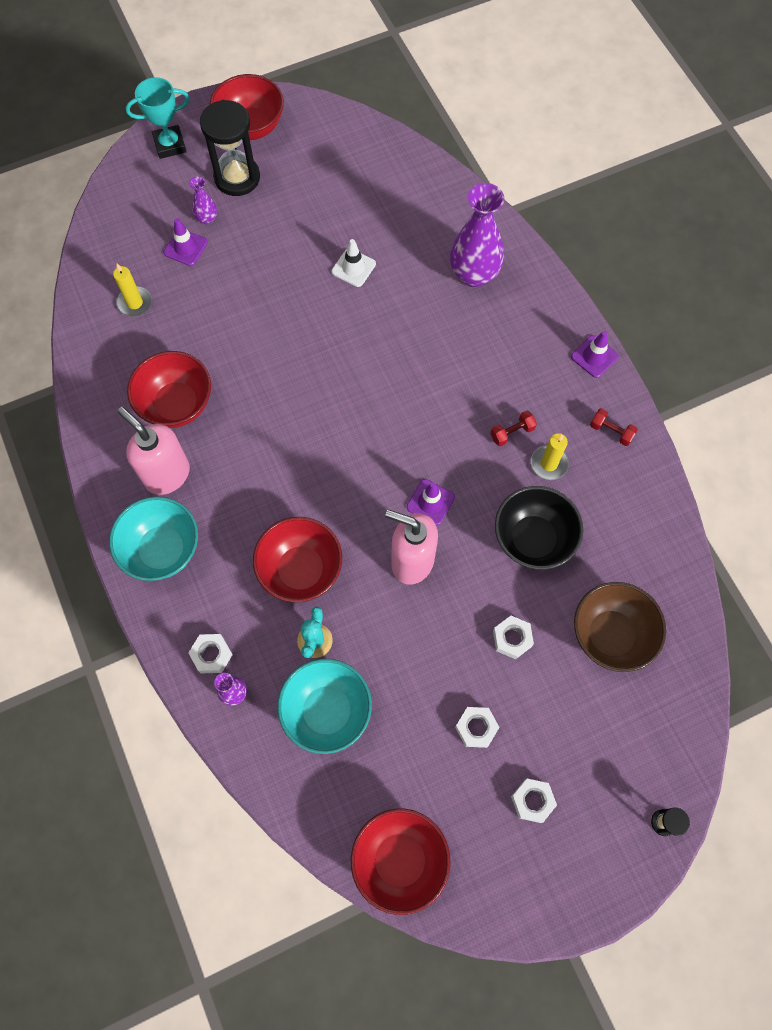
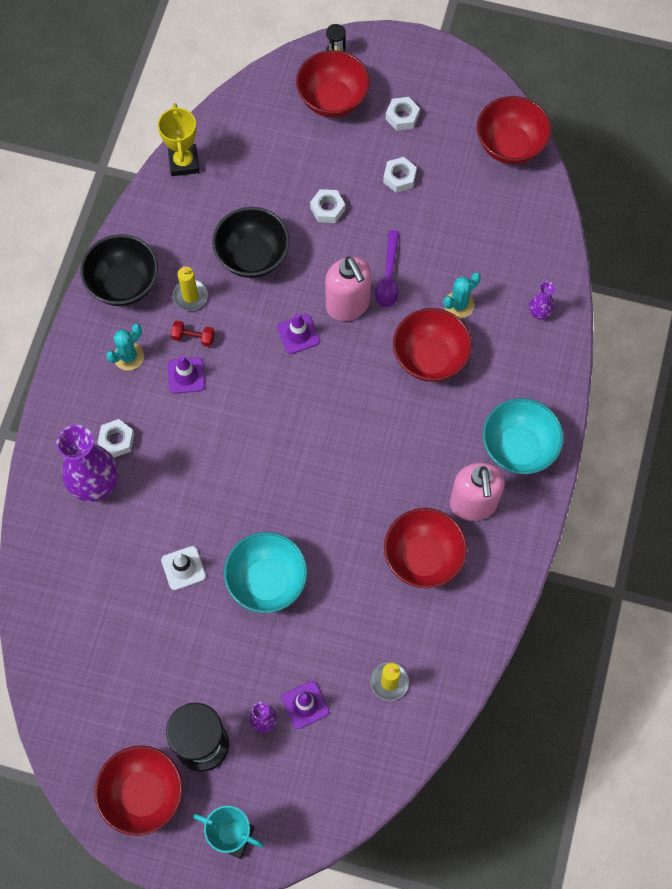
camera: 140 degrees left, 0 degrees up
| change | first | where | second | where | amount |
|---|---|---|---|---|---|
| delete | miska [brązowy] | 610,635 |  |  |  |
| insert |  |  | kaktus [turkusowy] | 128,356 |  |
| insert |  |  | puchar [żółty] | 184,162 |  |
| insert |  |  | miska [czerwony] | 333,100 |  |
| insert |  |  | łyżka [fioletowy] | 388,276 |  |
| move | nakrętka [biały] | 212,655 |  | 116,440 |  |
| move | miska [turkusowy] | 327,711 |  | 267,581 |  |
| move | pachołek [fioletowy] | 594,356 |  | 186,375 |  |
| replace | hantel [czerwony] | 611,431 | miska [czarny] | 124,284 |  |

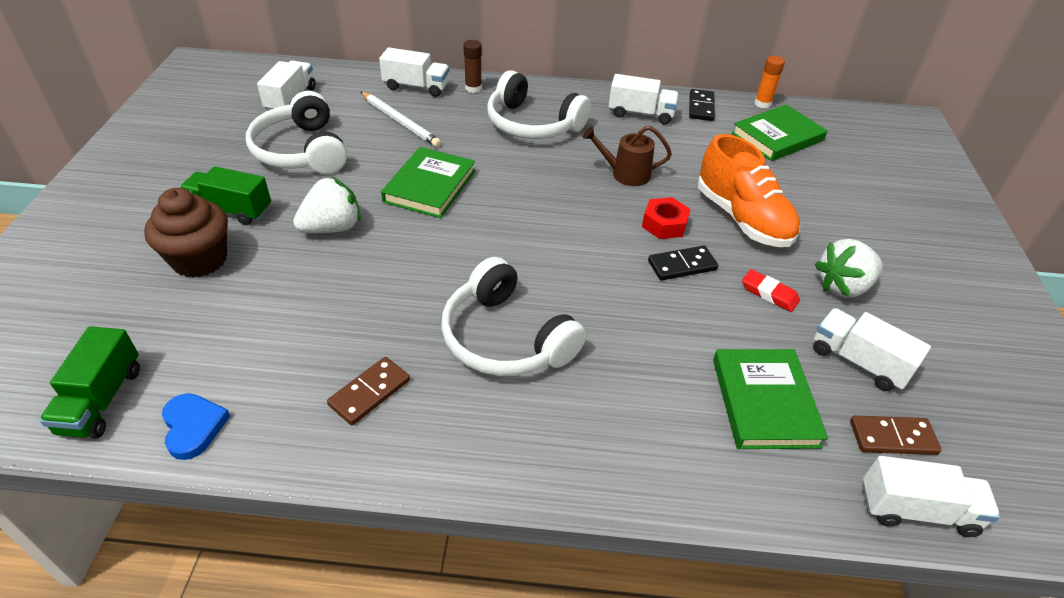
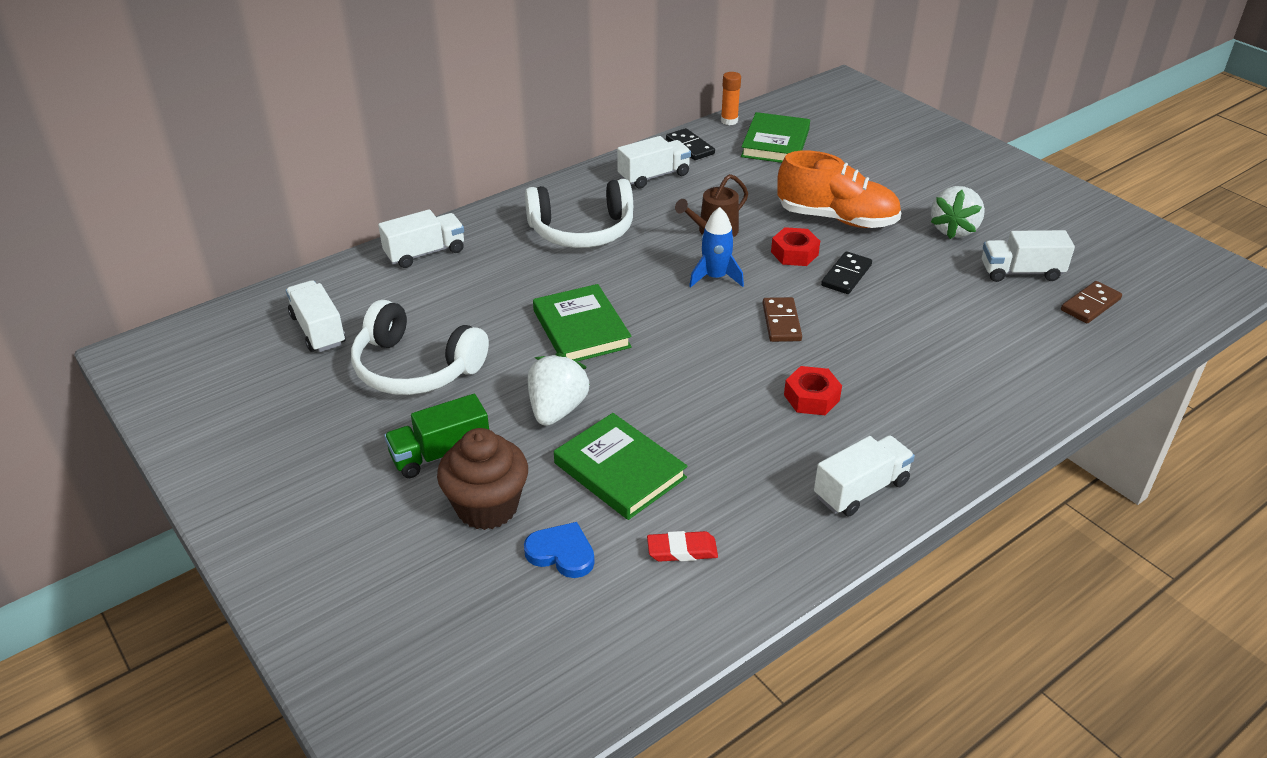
camera: 40 degrees left, 5 degrees down
| change | first | where | second | where | amount |
|---|---|---|---|---|---|
| delete | ciężarówka [zielony] | 102,400 |  |  |  |
| delete | ołówek [biały] | 400,122 |  |  |  |
| delete | klej w sztyfcie [brązowy] | 473,88 |  |  |  |
| insert |  |  | rakieta [niebieski] | 715,277 |  |
| move | serce [niebieski] | 193,427 |  | 561,553 |  |
| move | kostka domina [brązowy] | 369,392 |  | 781,322 |  |
| move | książka [zielony] | 764,402 |  | 620,470 |  |
| move | gumka do mazania [czerwony] | 769,293 |  | 682,550 |  |
| move | ciężarówka [biały] | 917,510 |  | 861,489 |  |
| replace | słuchawki [biały] | 506,338 | nakrętka [czerwony] | 811,397 |  |

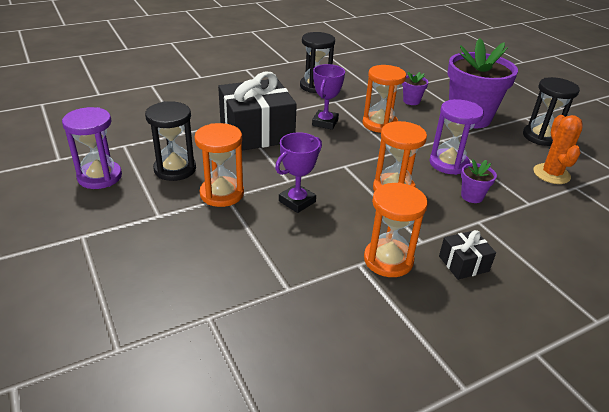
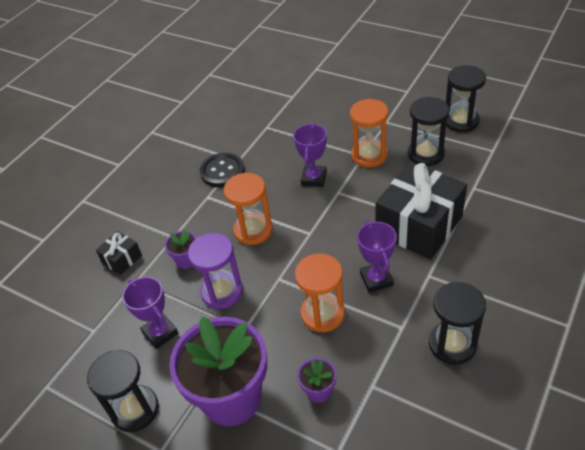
camera: 155 degrees right, 10 degrees up
| change | first | where | second | where | amount |
|---|---|---|---|---|---|
| delete | kaktus [pomarańczowy] | 551,174 |  |  |  |
| insert |  |  | puchar [fioletowy] | 160,333 |  |
| move | prezent [czarny] | 463,264 |  | 122,259 |  |
| replace | klepsydra [pomarańczowy] | 388,260 | guzik [czarny] | 222,171 |  |
| recolor | klepsydra [fioletowy] | 100,177 | klepsydra [czarny] | 461,121 |  |

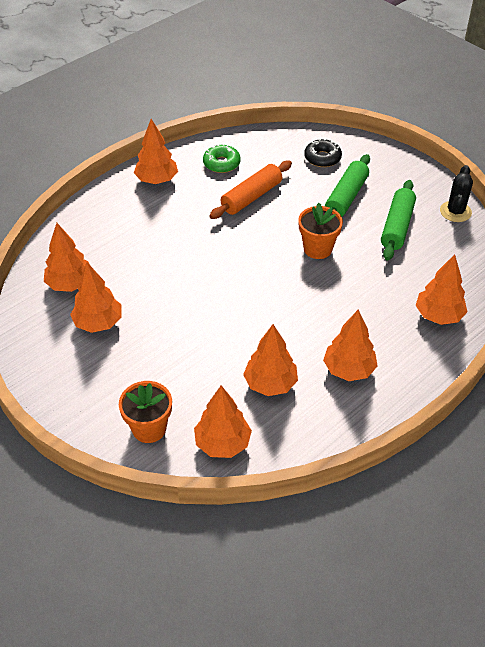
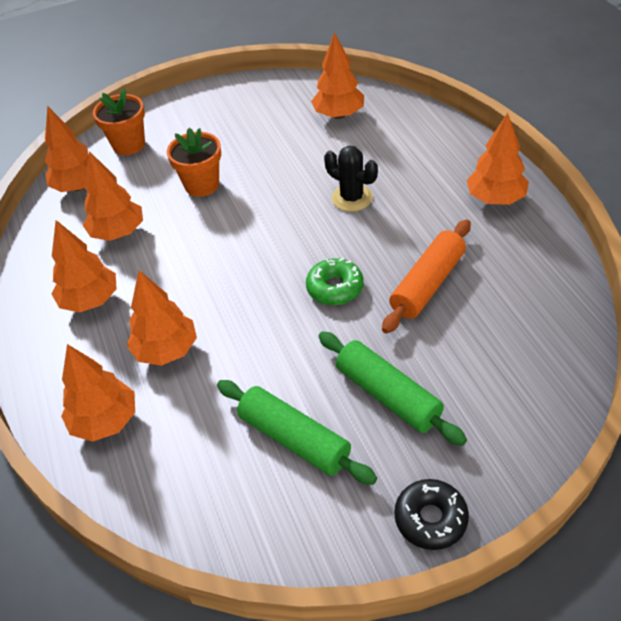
camera: 115 degrees right, 0 degrees up
| change | first | where | second | where | amount |
|---|---|---|---|---|---|
| move | drzewko [pomarańczowy] | 98,323 |  | 166,350 |  |
| move | donut [zielony] | 221,163 |  | 335,288 |  |
| move | doniczka [pomarańczowy] | 318,249 |  | 202,185 |  |
| move | donut [czarny] | 322,158 |  | 430,519 |  |
| move | kaktus [czarny] | 455,212 |  | 352,198 |  |
| rotate | wałek do ciasta [pomarańczowy] | 251,197 |  | 427,284 | 60 degrees clockwise |

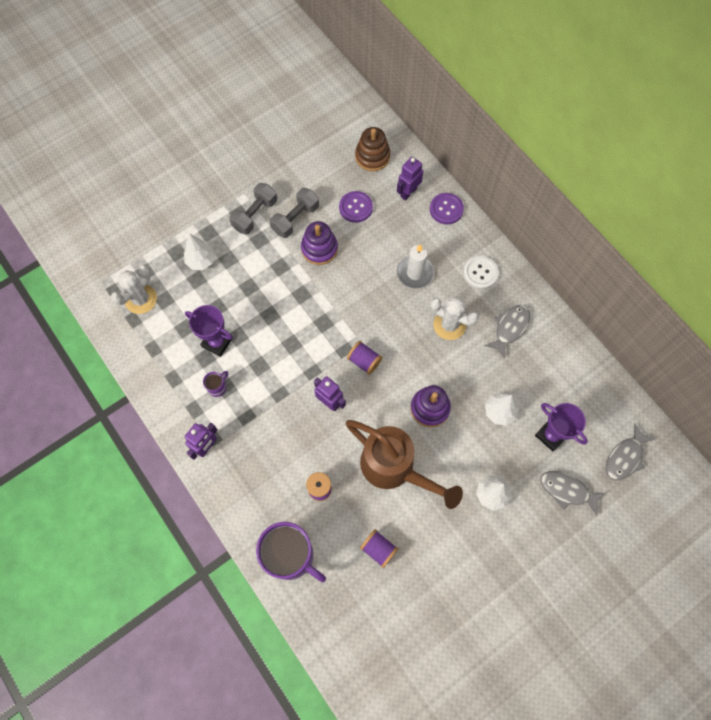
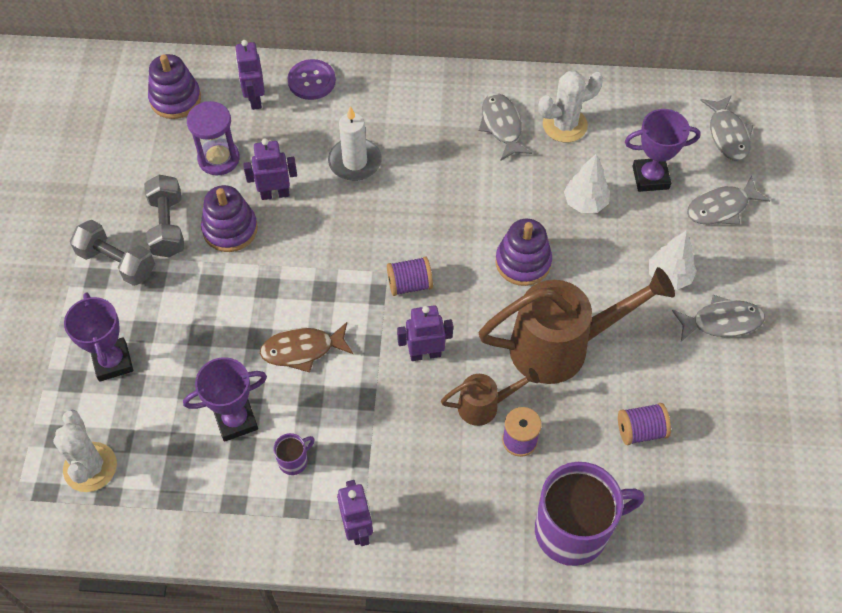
camera: 50 degrees left, 10 degrees down
| change | first | where | second | where | amount |
|---|---|---|---|---|---|
| delete | guzik [biały] | 480,273 |  |  |  |
| insert |  |  | robot [fioletowy] | 275,194 |  |
| insert |  |  | ryba [brązowy] | 302,350 |  |
| insert |  |  | konewka [brązowy] | 484,406 |  |
| insert |  |  | ryba [szary] | 721,322 |  |
| move | kaktus [biały] | 449,325 |  | 564,125 |  |
| replace | drzewko [biały] | 201,261 | puchar [fioletowy] | 112,362 |  |
| replace | guzik [fioletowy] | 355,207 | klepsydra [fioletowy] | 219,159 |  |
| recolor | zabawka nakładanka [brązowy] | 372,156 | zabawka nakładanka [fioletowy] | 175,99 |  |
| rotate | kubek [fioletowy] | 217,387 |  | 294,461 | 60 degrees clockwise |
| rotate | hantel [szary] | 255,214 |  | 116,262 | 45 degrees counterclockwise |

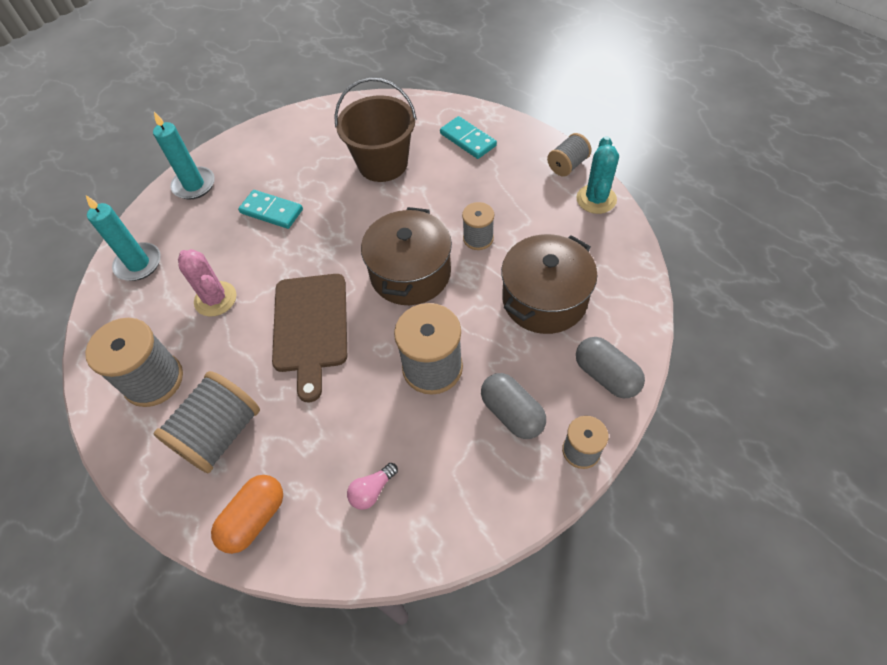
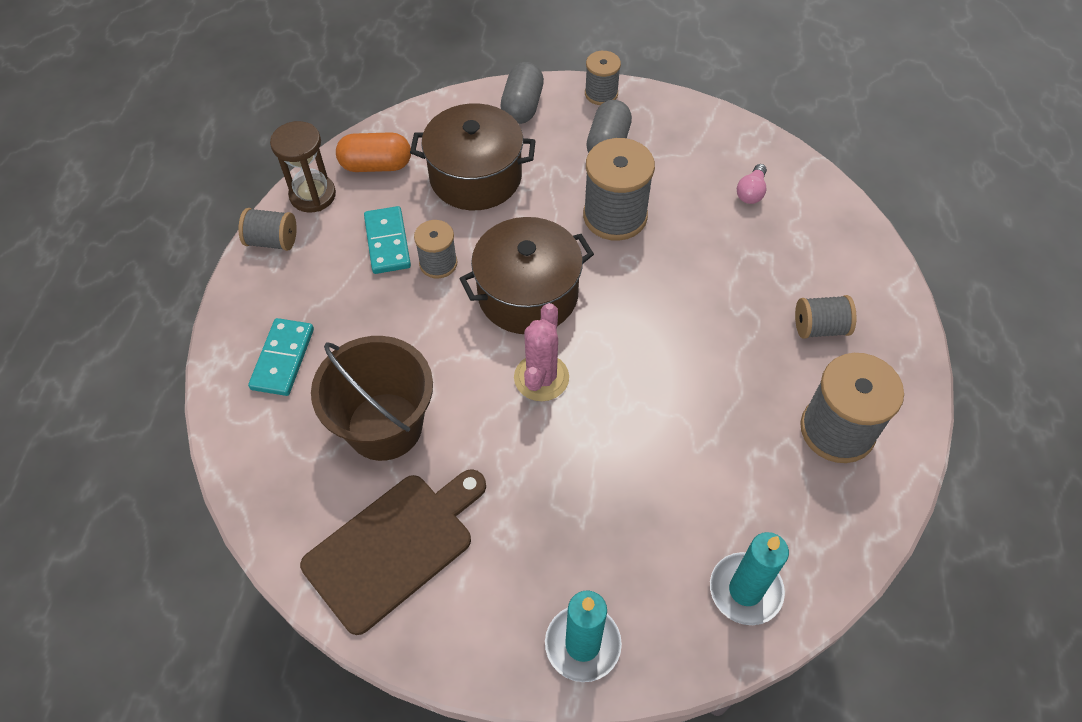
camera: 130 degrees left, 0 degrees up
| change | first | where | second | where | amount |
|---|---|---|---|---|---|
| move | kaktus [różowy] | 215,299 |  | 541,378 |  |
| move | kapsułka [pomarańczowy] | 254,518 |  | 376,165 |  |
| move | kostka domina [turkusowy] | 271,211 |  | 387,242 |  |
| move | deska do krojenia [brązowy] | 310,327 |  | 394,547 |  |
| replace | kaktus [turkusowy] | 596,199 | klepsydra [brązowy] | 313,195 |  |
| rotate | żarówka [różowy] | 372,490 |  | 751,192 | 105 degrees clockwise |
| resize | szpulka [szary] | 220,434 |  | 819,328 | x0.57 |

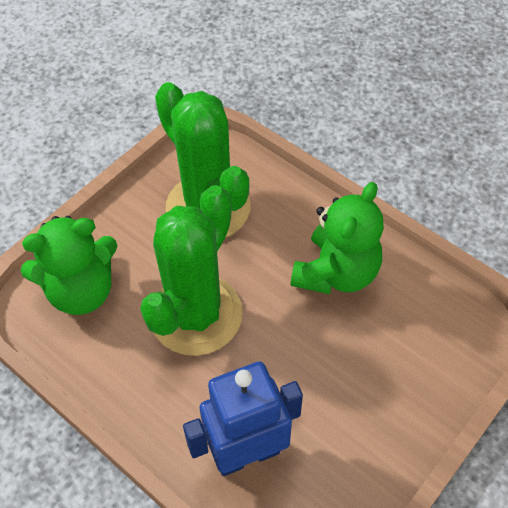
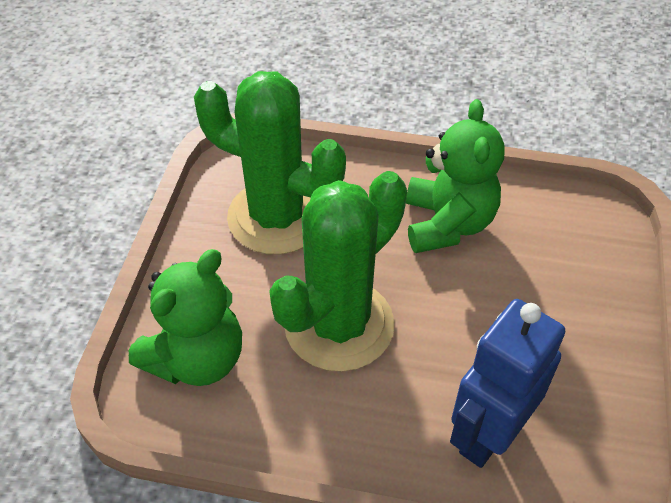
camera: 30 degrees left, 5 degrees down
| change | first | where | second | where | amount |
|---|---|---|---|---|---|
| rotate | kaktus [zielony] | 196,315 |  | 339,325 | 45 degrees clockwise |

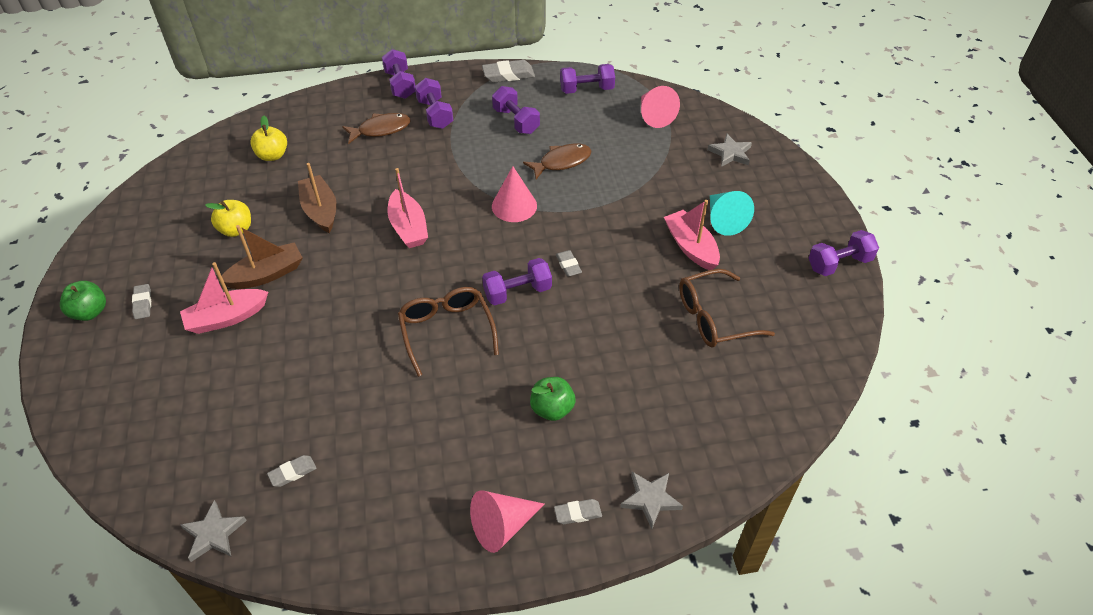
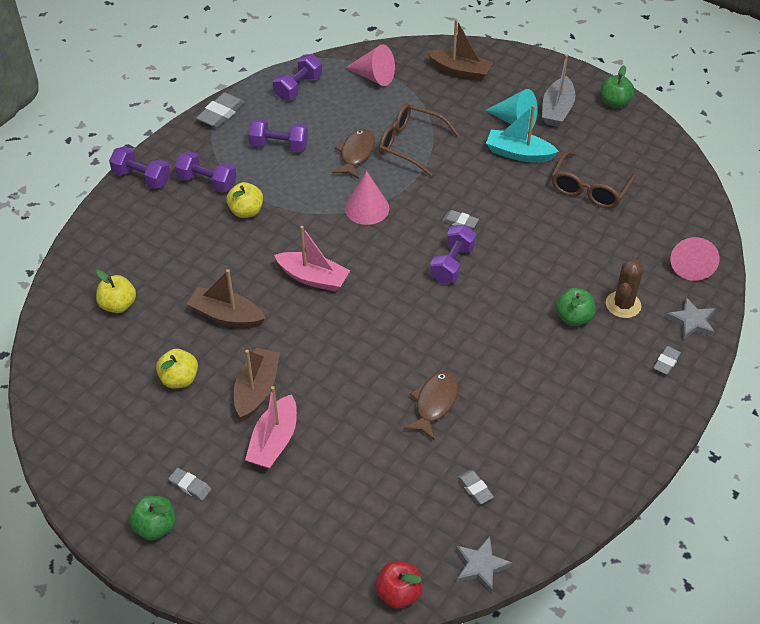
camera: 45 degrees left, 0 degrees up
| change | first | where | second | where | amount |
|---|---|---|---|---|---|
| insert |  |  | jabłko [żółty] | 246,211 |  |
| insert |  |  | jabłko [czerwony] | 399,593 |  |
| insert |  |  | łódka [szary] | 557,110 |  |
| insert |  |  | kaktus [brązowy] | 623,305 |  |
| move | ryba [brązowy] | 381,129 |  | 434,403 |  |
| move | okulary [brązowy] | 446,330 |  | 410,144 |  |
| move | stożek [różowy] | 502,526 |  | 691,264 |  |
| replace | gwiazda [szary] | 730,153 | łódka [brązowy] | 460,71 |  |
| replace | hantel [fioletowy] | 839,263 | jabłko [zielony] | 614,102 |  |
| recolor | łódka [różowy] | 691,247 | łódka [turkusowy] | 518,153 |  |
| rotate | gumka do mazania [szary] | 292,472 |  | 475,489 | 45 degrees counterclockwise |

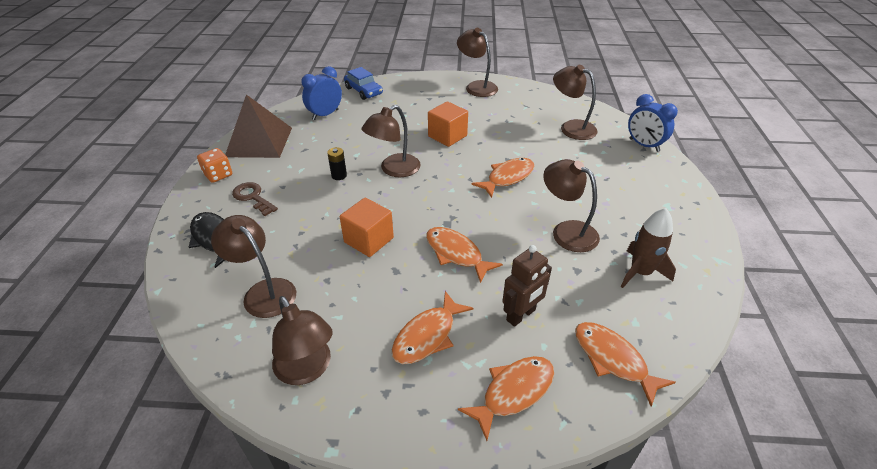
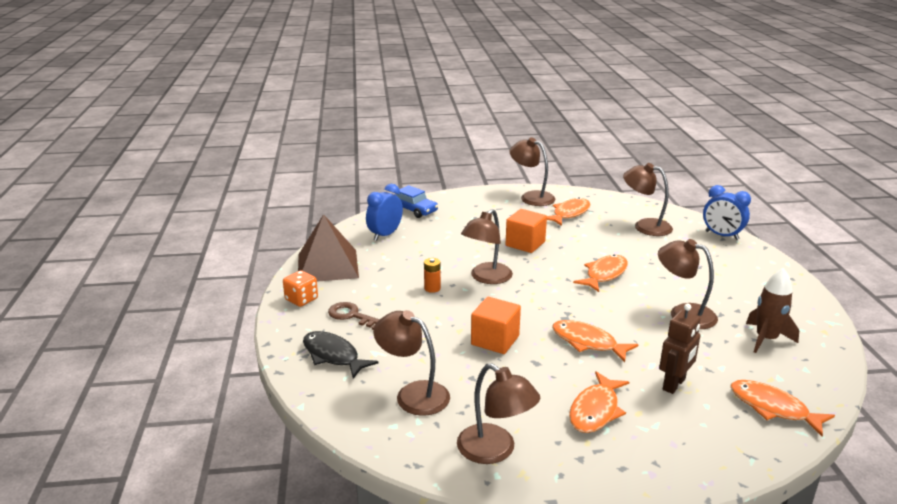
camera: 10 degrees left, 15 degrees down
| change | first | where | second | where | amount |
|---|---|---|---|---|---|
| move | ryba [pomarańczowy] | 513,392 |  | 569,213 |  |
| recolor | bateria [czarny] | 339,175 | bateria [pomarańczowy] | 432,288 |  |

